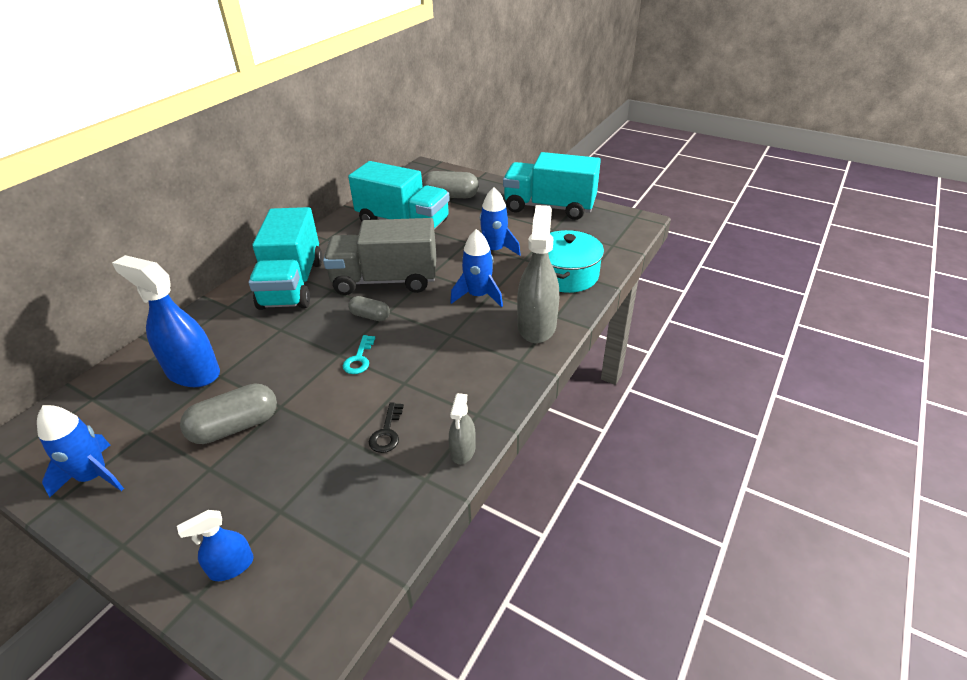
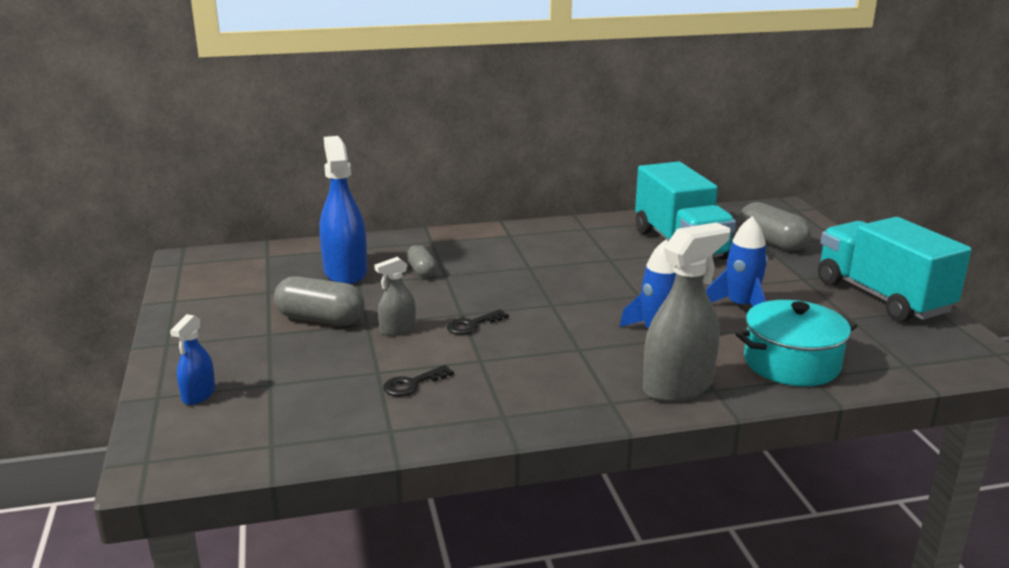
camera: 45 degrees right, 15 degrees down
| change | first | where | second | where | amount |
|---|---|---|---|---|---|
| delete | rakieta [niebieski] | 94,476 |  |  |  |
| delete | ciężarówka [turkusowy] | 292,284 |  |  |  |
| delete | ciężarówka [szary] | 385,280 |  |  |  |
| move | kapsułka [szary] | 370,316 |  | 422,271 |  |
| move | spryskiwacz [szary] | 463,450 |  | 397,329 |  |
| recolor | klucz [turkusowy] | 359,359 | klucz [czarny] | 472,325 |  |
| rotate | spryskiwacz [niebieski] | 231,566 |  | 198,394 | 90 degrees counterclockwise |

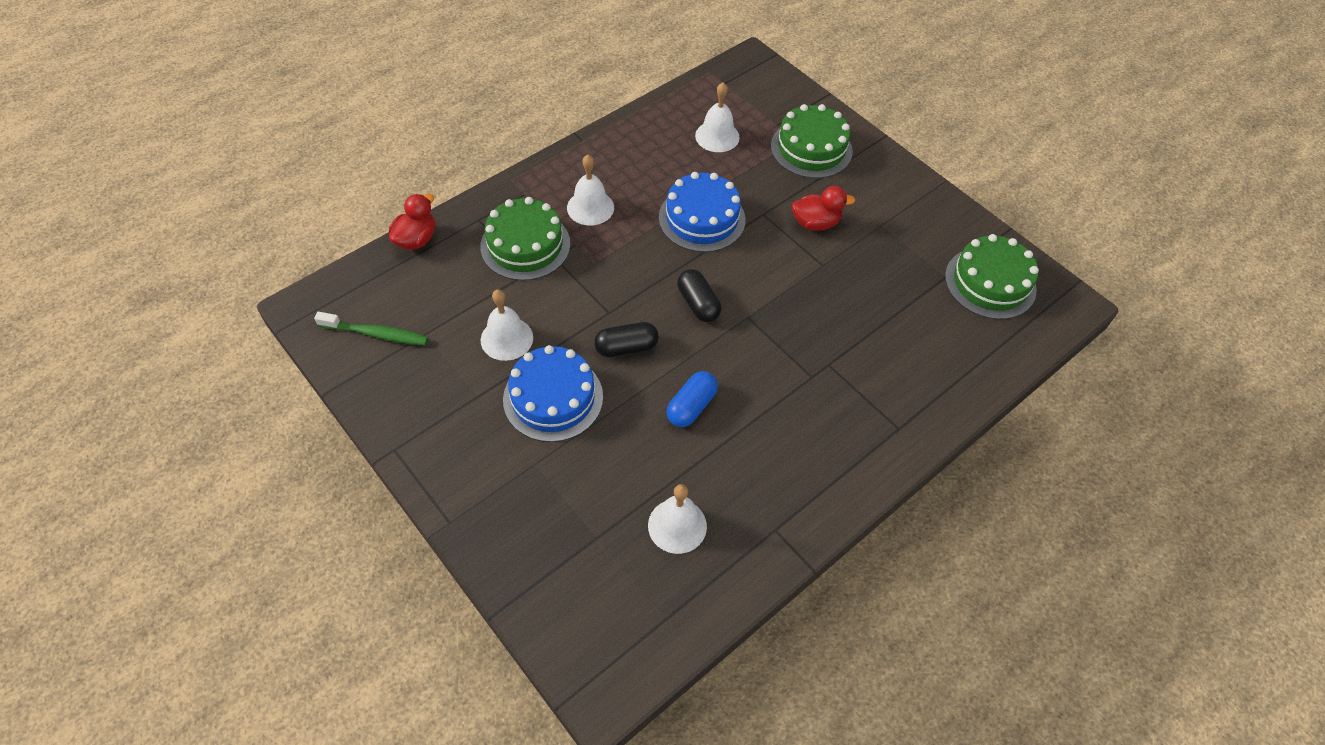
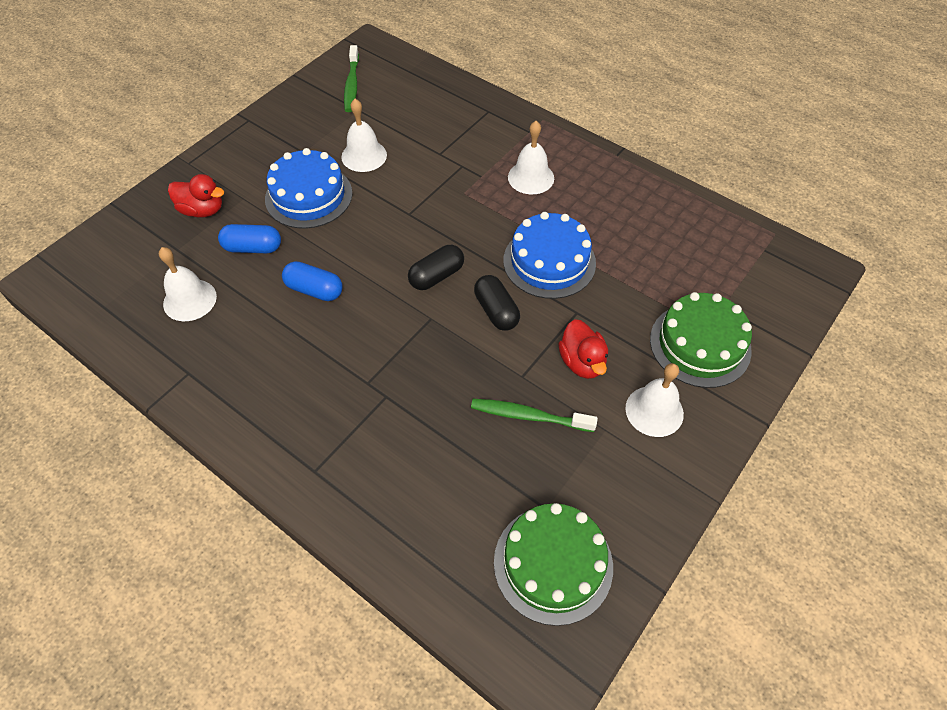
camera: 80 degrees right, 0 degrees up
| change | first | where | second | where | amount |
|---|---|---|---|---|---|
| delete | tort [zielony] | 525,245 |  |  |  |
| insert |  |  | kapsułka [niebieski] | 253,248 |  |
| insert |  |  | szczoteczka do zębów [zielony] | 529,416 |  |
| move | kaczka [czerwony] | 416,239 |  | 202,210 |  |
| move | kapsułka [czarny] | 626,347 |  | 496,311 |  |
| move | dzwonek [biały] | 717,136 |  | 654,411 |  |

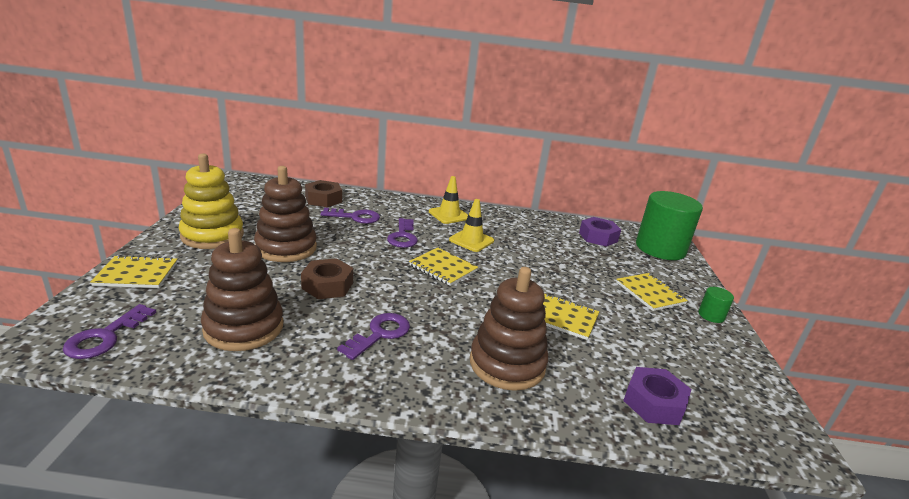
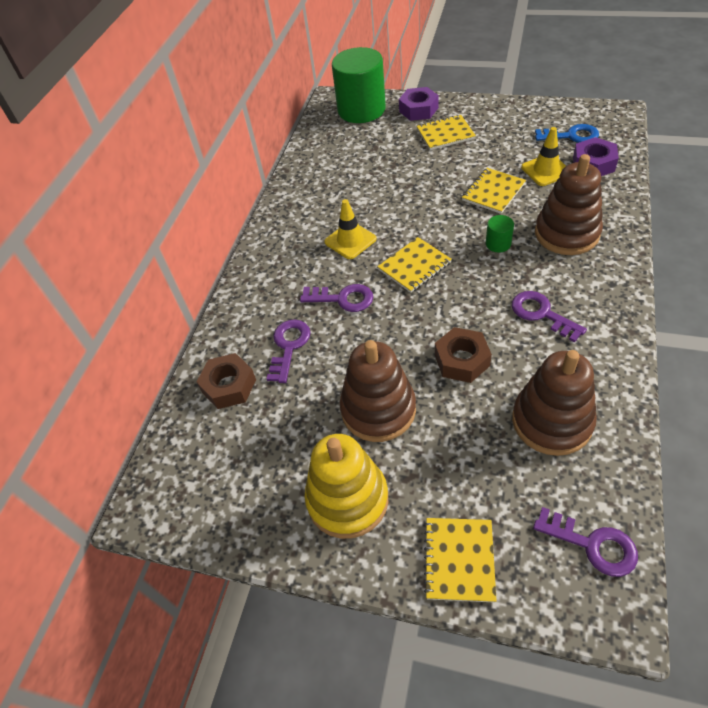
camera: 70 degrees left, 25 degrees up
| change | first | where | second | where | amount |
|---|---|---|---|---|---|
| insert |  |  | klucz [niebieski] | 571,136 |  |
| move | pachołek [żółty] | 449,215 |  | 546,170 |  |
| move | nakrętka [fioletowy] | 598,237 |  | 418,110 |  |
| move | walec [zielony] | 711,315 |  | 498,244 |  |

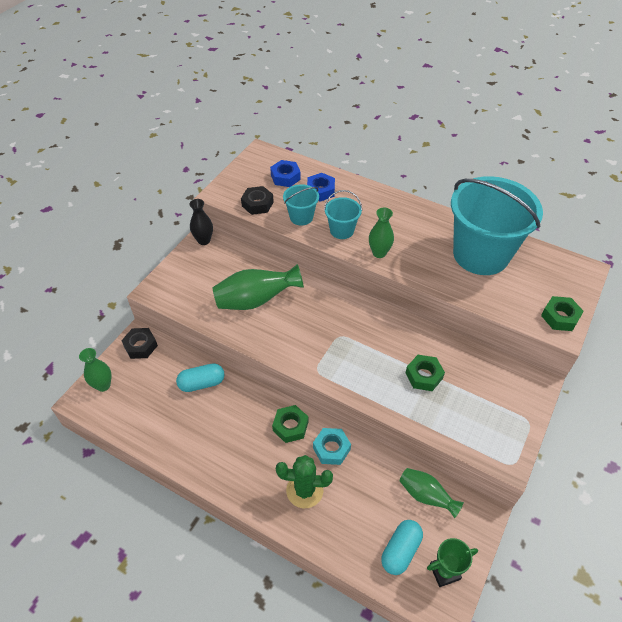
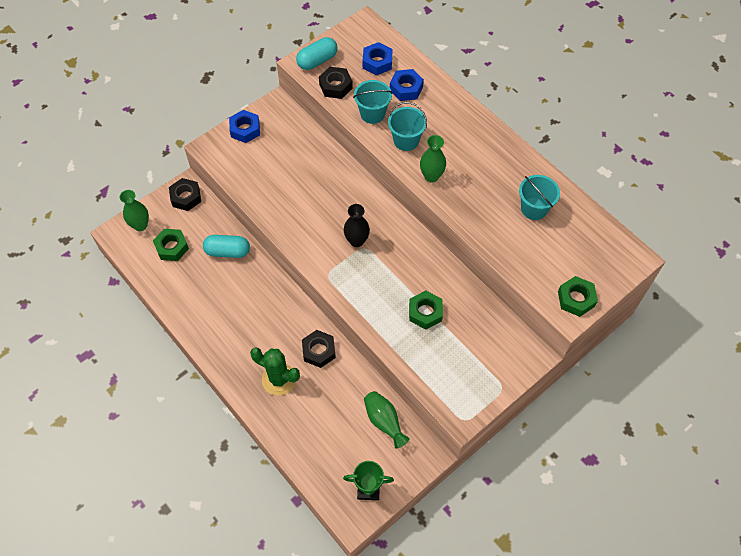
camera: 20 degrees right, 10 degrees up
| change | first | where | second | where | amount |
|---|---|---|---|---|---|
| delete | wazon [zielony] | 256,300 |  |  |  |
| insert |  |  | nakrętka [niebieski] | 245,129 |  |
| move | wazon [czarny] | 204,240 |  | 356,241 |  |
| move | nakrętka [zielony] | 290,426 |  | 172,247 |  |
| move | kapsułka [turkusowy] | 400,551 |  | 317,61 |  |
| recolor | nakrętka [turkusowy] | 331,449 | nakrętka [czarny] | 319,351 |  |
| resize | wiadro [turkusowy] | 480,254 |  | 534,209 | x0.45 |

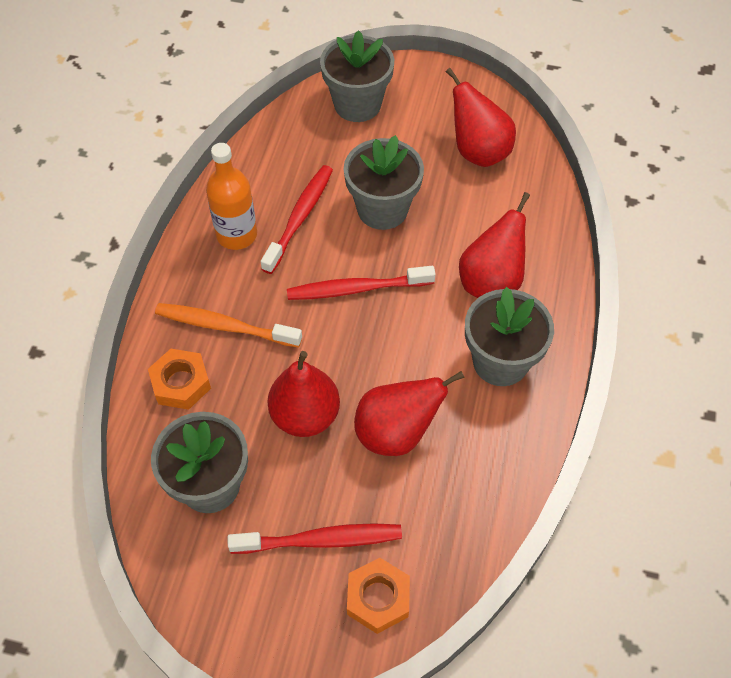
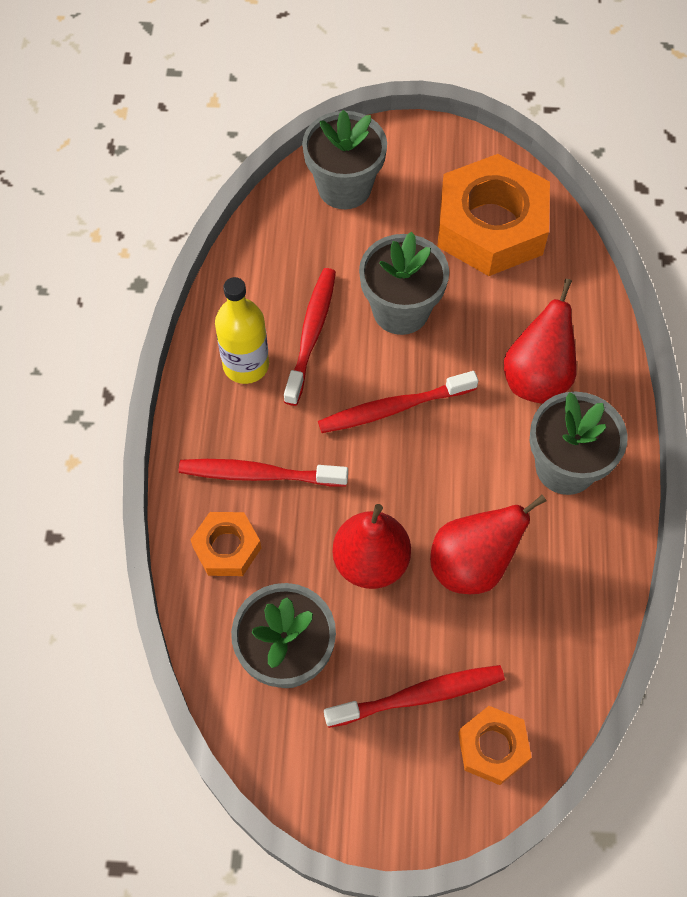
camera: 10 degrees left, 5 degrees up
| change | first | where | second | where | amount |
|---|---|---|---|---|---|
| replace | gruszka [czerwony] | 478,152 | nakrętka [pomarańczowy] | 491,226 |  |
| recolor | szczoteczka do zębów [pomarańczowy] | 225,326 | szczoteczka do zębów [czerwony] | 259,474 |  |
| recolor | butelka [pomarańczowy] | 237,235 | butelka [żółty] | 246,365 |  |

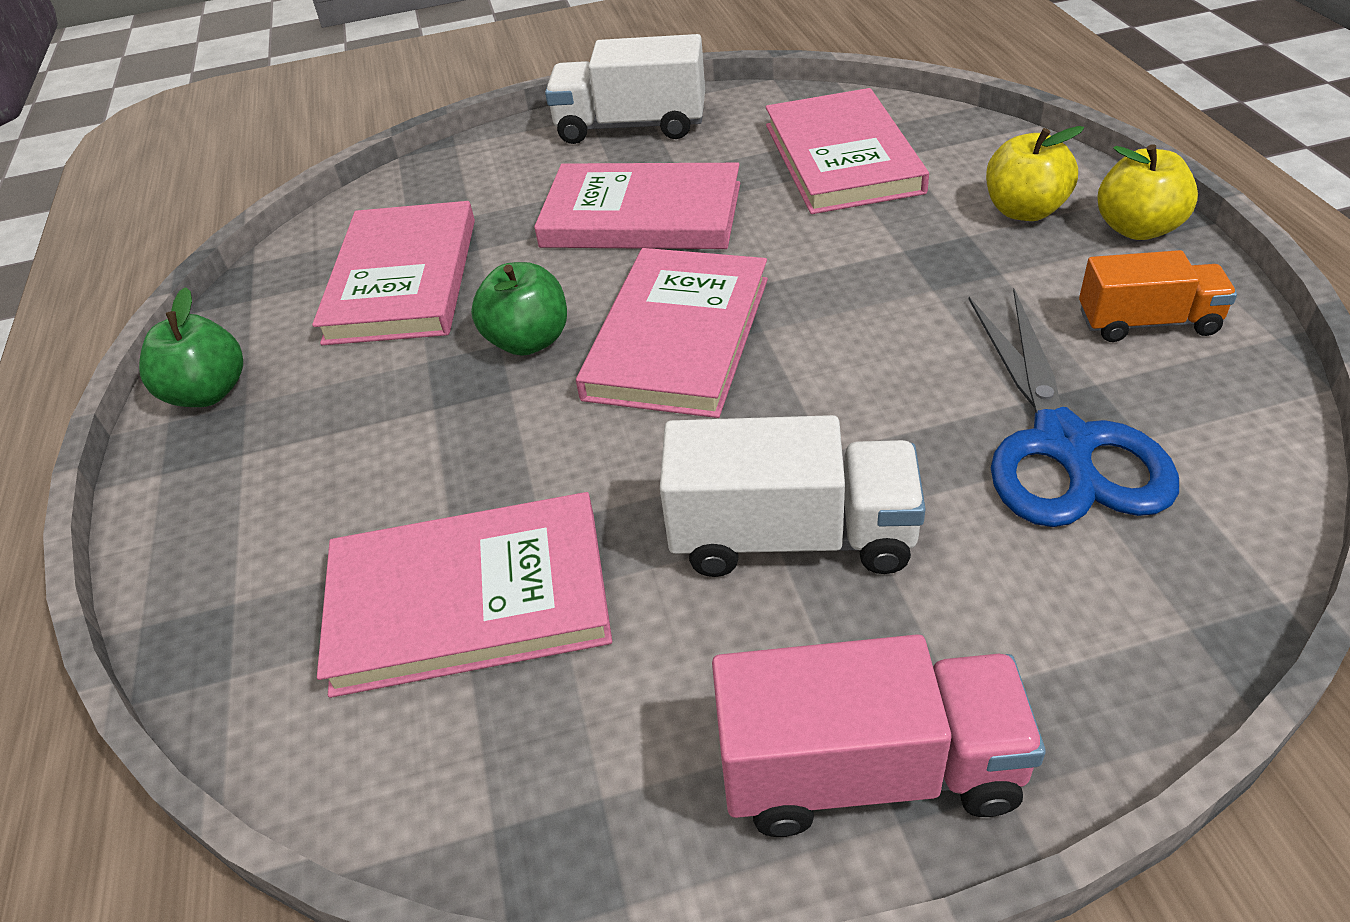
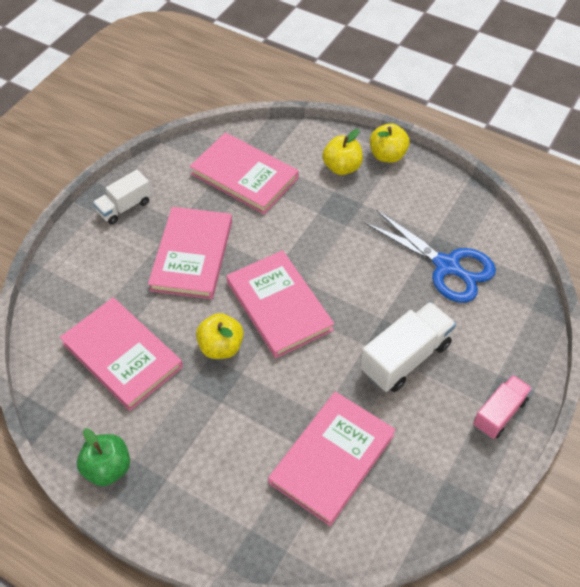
camera: 50 degrees left, 10 degrees up
| change | first | where | second | where | amount |
|---|---|---|---|---|---|
| delete | ciężarówka [pomarańczowy] | 1147,322 |  |  |  |
| recolor | jabłko [zielony] | 528,341 | jabłko [żółty] | 221,347 |  |
| rotate | książka [różowy] | 641,215 |  | 192,255 | 45 degrees counterclockwise |
| resize | ciężarówka [biały] | 631,126 |  | 125,207 | x0.64 |
| resize | ciężarówka [różowy] | 868,770 |  | 499,413 | x0.64 |

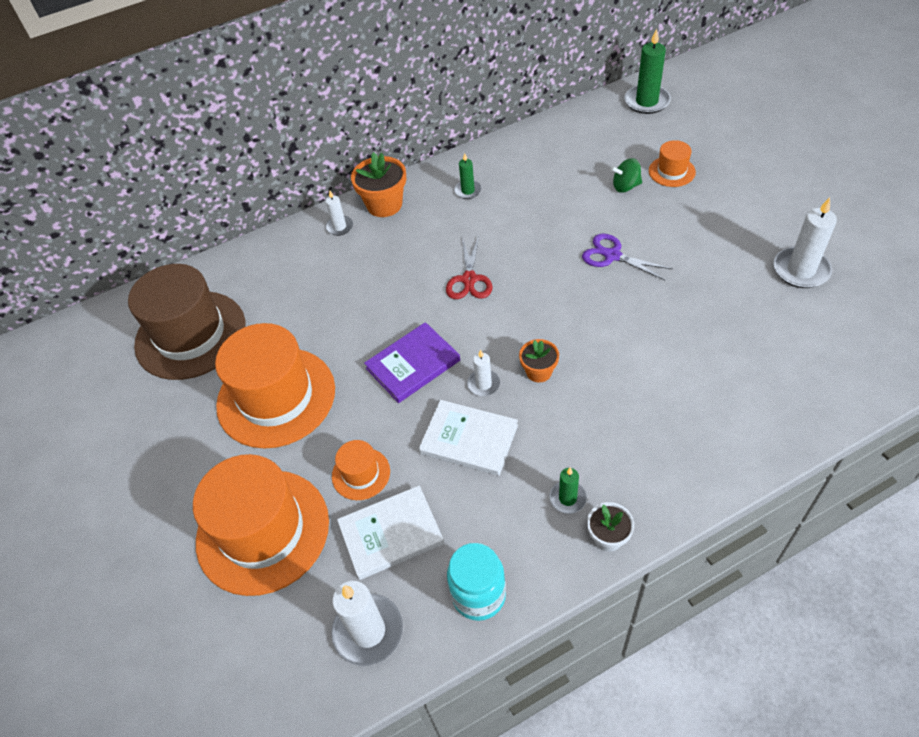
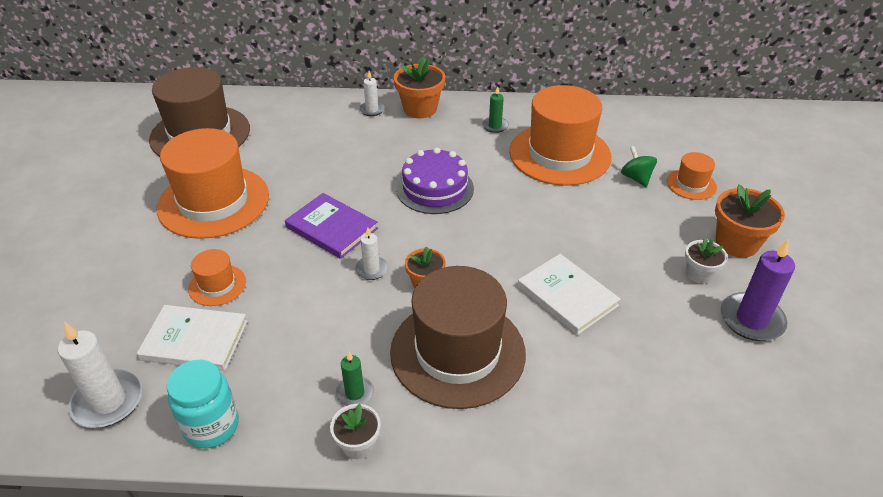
camera: 25 degrees right, 10 degrees down
| change | first | where | second | where | amount |
|---|---|---|---|---|---|
| delete | nożyczki [fioletowy] | 612,255 |  |  |  |
| delete | świeca [zielony] | 646,102 |  |  |  |
| insert |  |  | kapelusz [brązowy] | 457,352 |  |
| insert |  |  | doniczka [biały] | 699,274 |  |
| insert |  |  | doniczka [pomarańczowy] | 736,243 |  |
| move | kapelusz [pomarańczowy] | 263,531 |  | 559,154 |  |
| move | książka [biały] | 469,439 |  | 567,296 |  |
| replace | nożyczki [czerwony] | 469,279 | tort [fioletowy] | 435,188 |  |
| recolor | świeca [biały] | 801,270 | świeca [fioletowy] | 751,319 |  |
| rotate | książka [fioletowy] | 413,364 |  | 331,228 | 45 degrees clockwise |
| rotate | bączek [zielony] | 625,186 |  | 636,178 | 45 degrees clockwise |

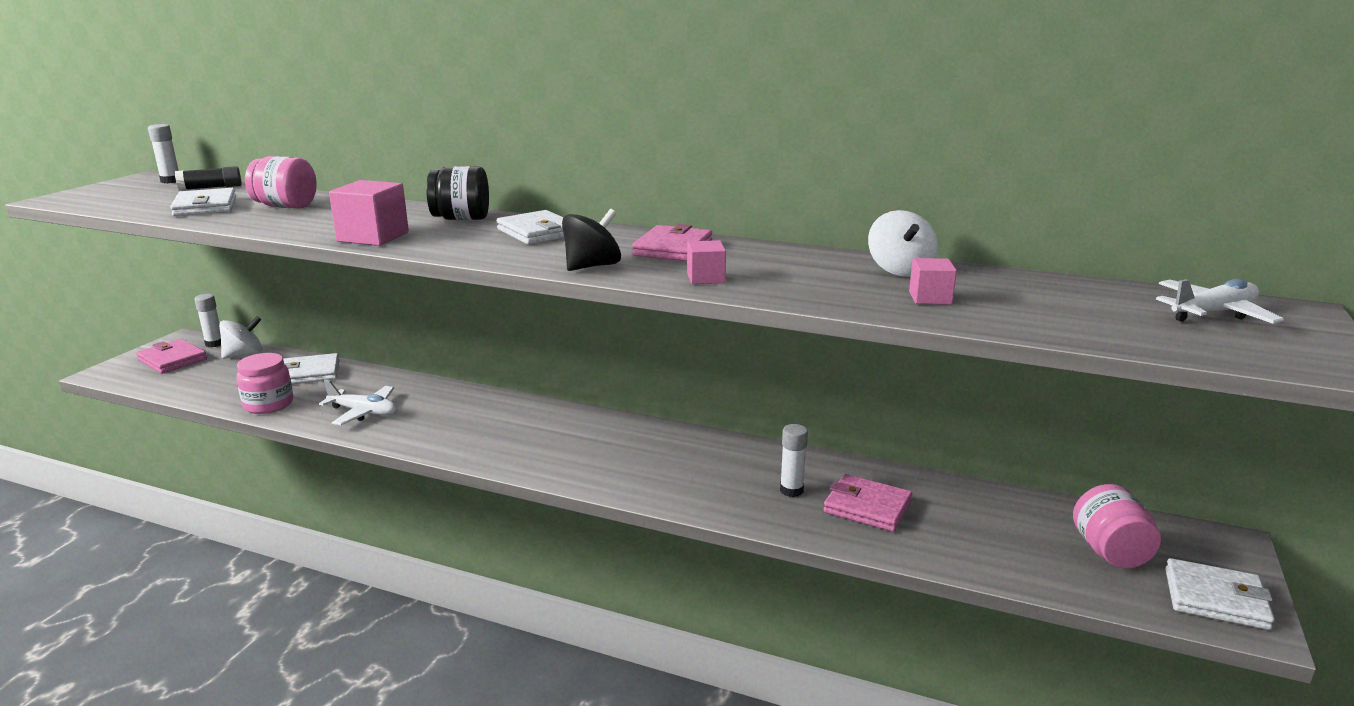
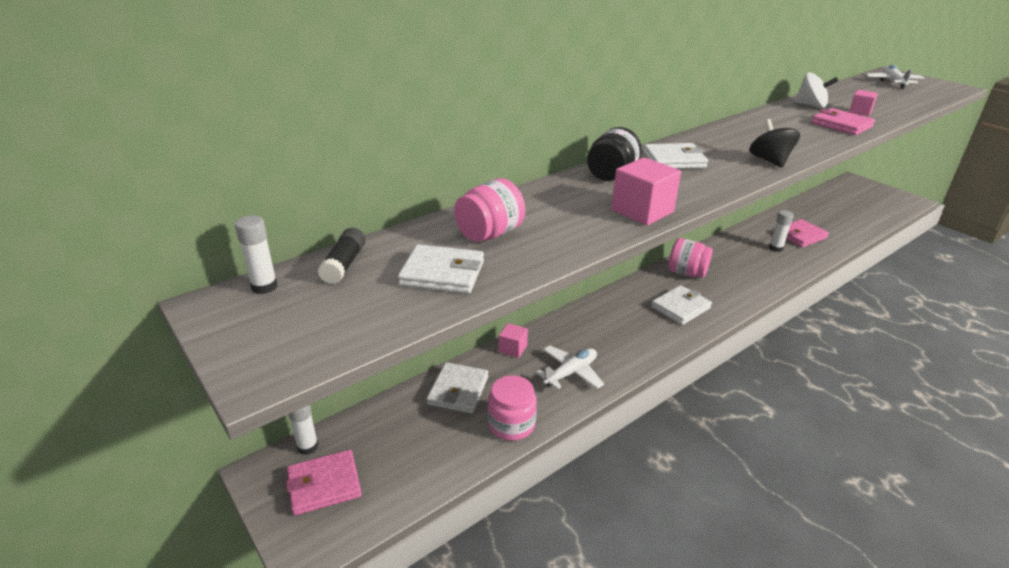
camera: 60 degrees left, 10 degrees up
| change | first | where | second | where | amount |
|---|---|---|---|---|---|
| delete | bączek [biały] | 244,355 |  |  |  |
| move | portfel [różowy] | 673,248 |  | 841,125 |  |
| move | sześcian [różowy] | 705,278 |  | 513,349 |  |
| move | słoik [różowy] | 1110,552 |  | 687,273 |  |
| move | portfel [biały] | 1215,598 |  | 680,307 |  |

